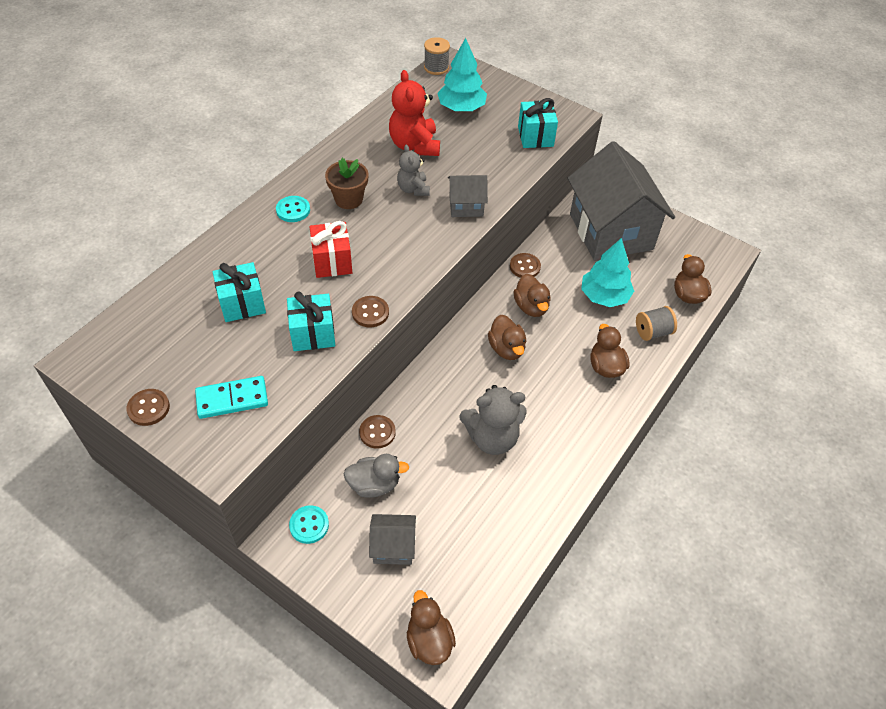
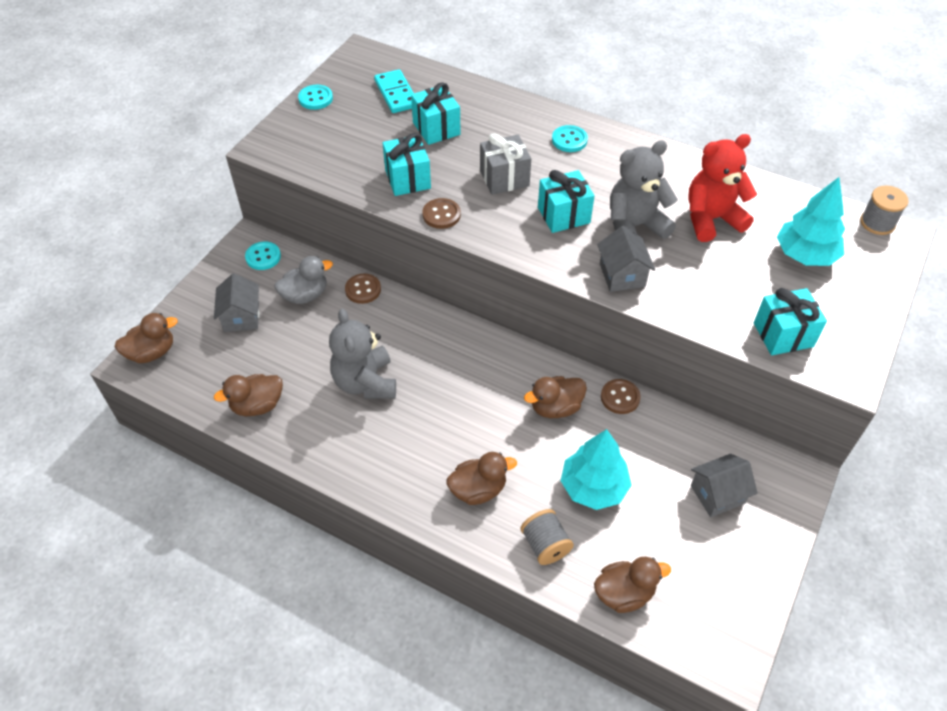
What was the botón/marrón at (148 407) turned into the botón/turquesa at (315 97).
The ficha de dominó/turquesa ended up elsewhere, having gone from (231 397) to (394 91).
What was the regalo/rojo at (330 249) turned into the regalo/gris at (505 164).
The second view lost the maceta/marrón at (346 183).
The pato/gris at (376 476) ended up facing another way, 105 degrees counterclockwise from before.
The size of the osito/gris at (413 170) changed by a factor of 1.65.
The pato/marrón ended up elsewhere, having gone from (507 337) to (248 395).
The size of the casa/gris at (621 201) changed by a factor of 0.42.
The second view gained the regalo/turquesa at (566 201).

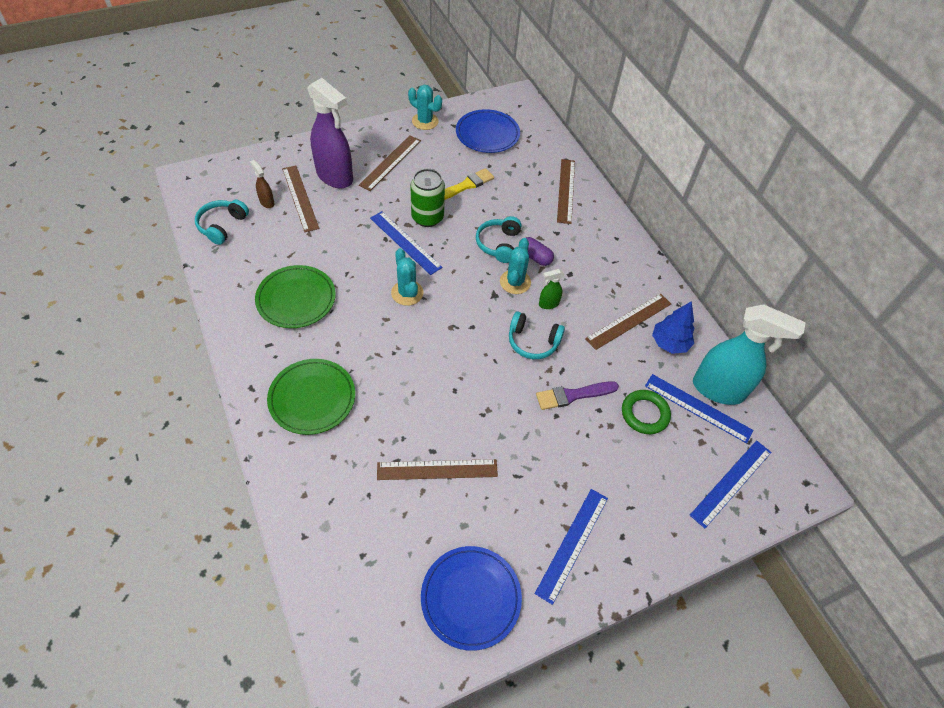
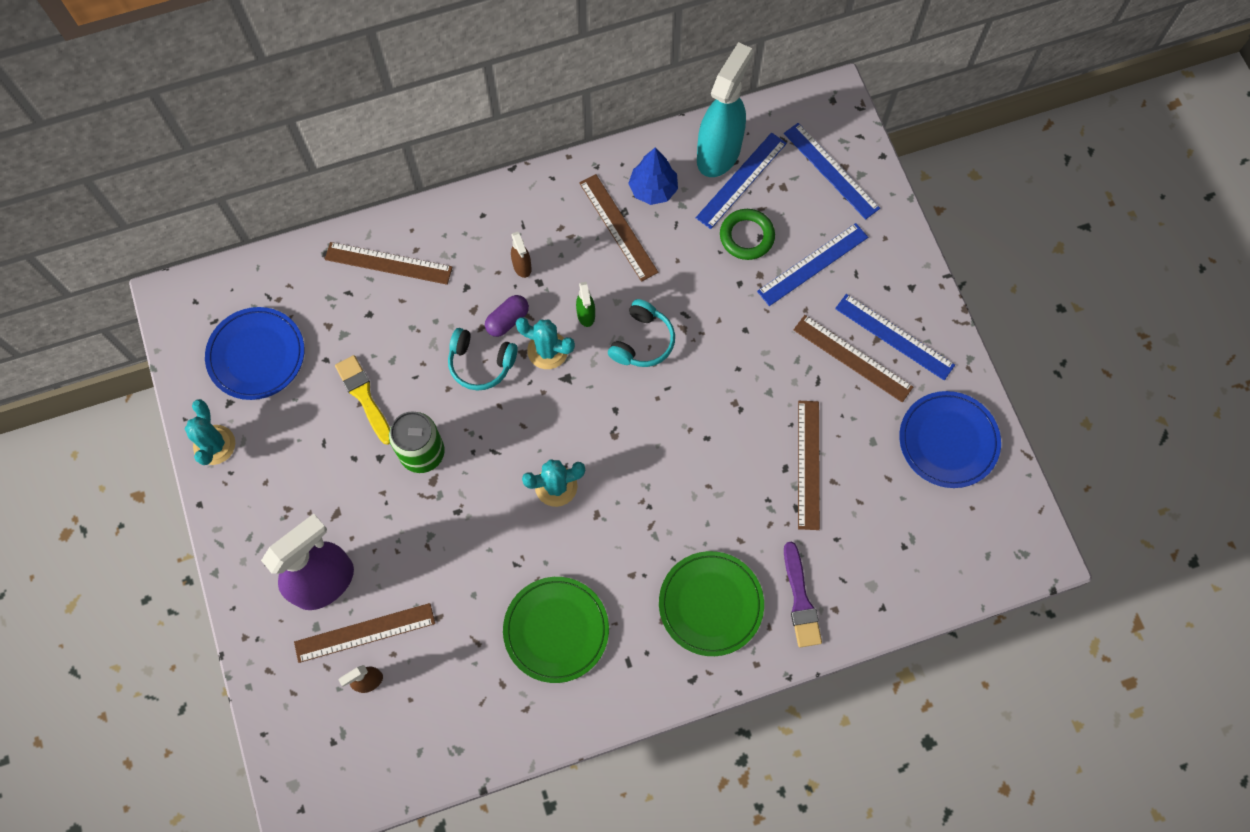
The second view lost the auriculares/turquesa at (222 222).
The regla/marrón ended up elsewhere, having gone from (390 163) to (853 359).
The regla/azul ended up elsewhere, having gone from (406 243) to (812 264).
The cactus/turquesa at (425 107) ended up facing another way, 45 degrees counterclockwise from before.
The pincel/morado ended up elsewhere, having gone from (577 395) to (803 594).
The second view gained the pulverizador/marrón at (521 255).

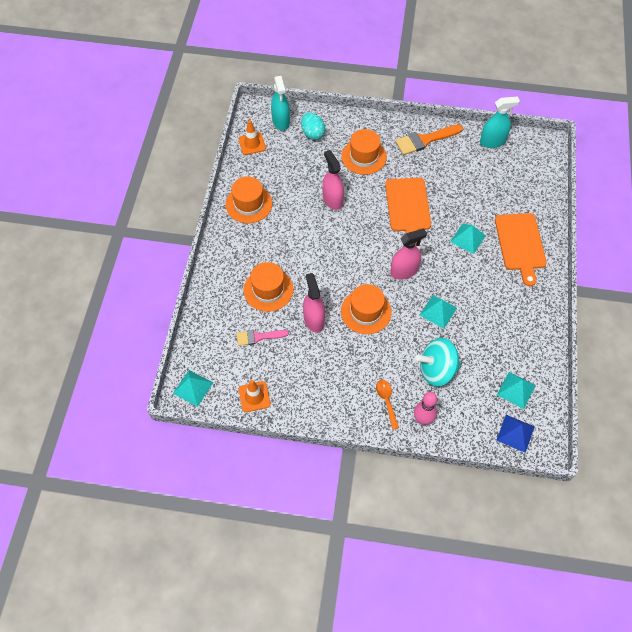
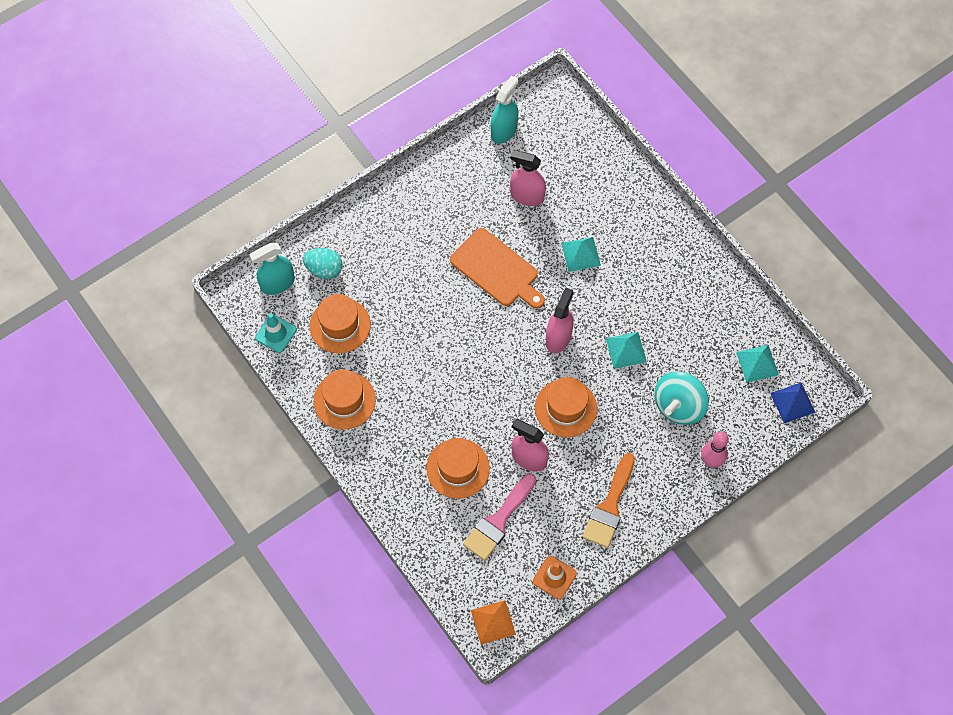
What was the pirámide/turquesa at (193 388) turned into the pirámide/naranja at (493 622).
The size of the pincel/rosa at (263 338) changed by a factor of 1.57.
What was the cono de tráfico/naranja at (252 137) turned into the cono de tráfico/turquesa at (276 333).
The pulverizador/turquesa at (280 103) ended up facing another way, 120 degrees clockwise from before.
The pulverizador/rosa ended up elsewhere, having gone from (333 180) to (528 178).
The sombrero/naranja ended up elsewhere, having gone from (364 152) to (340 323).
The second view lost the cuchara/naranja at (387 405).
The pincel/naranja ended up elsewhere, having gone from (429 140) to (608 500).
The second view lost the tabla de cortar/naranja at (521 249).

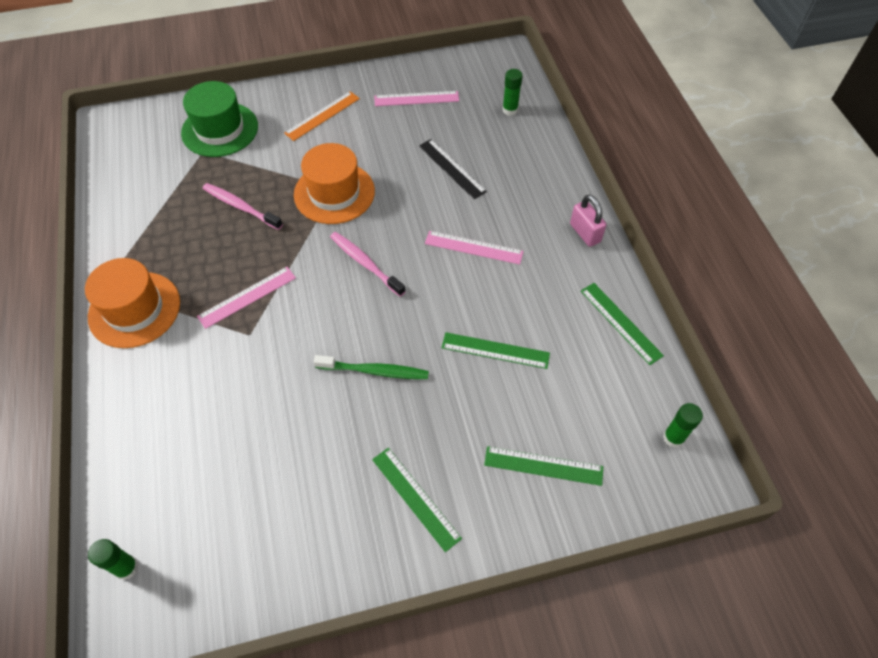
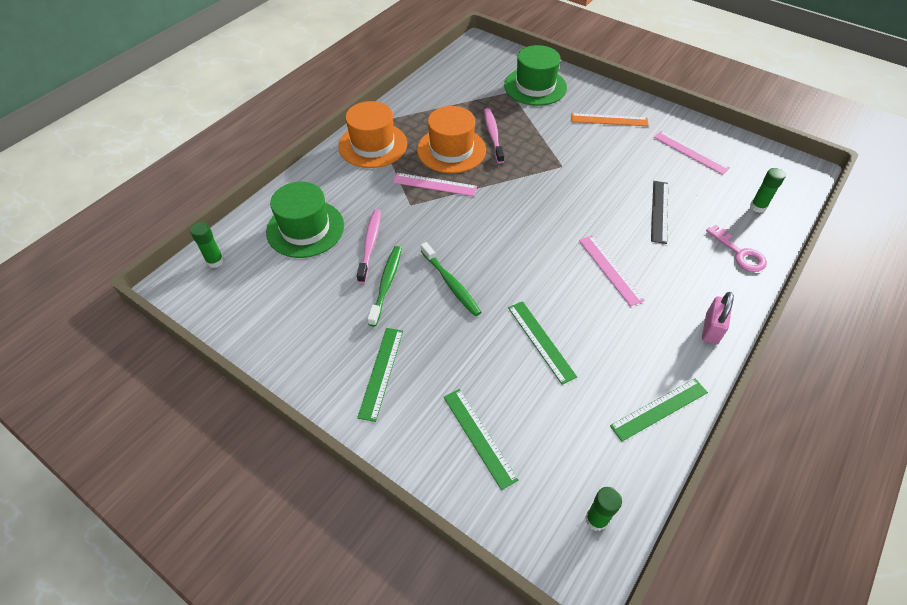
The sombrero/naranja ended up elsewhere, having gone from (334 183) to (451 139).
The cepillo de dientes/rosa ended up elsewhere, having gone from (368 264) to (369 246).
The regla/verde at (622 324) ended up facing another way, 45 degrees clockwise from before.
The second view gained the sombrero/verde at (305 220).
The second view gained the cepillo de dientes/verde at (384 286).
The second view gained the llave/rosa at (736 248).

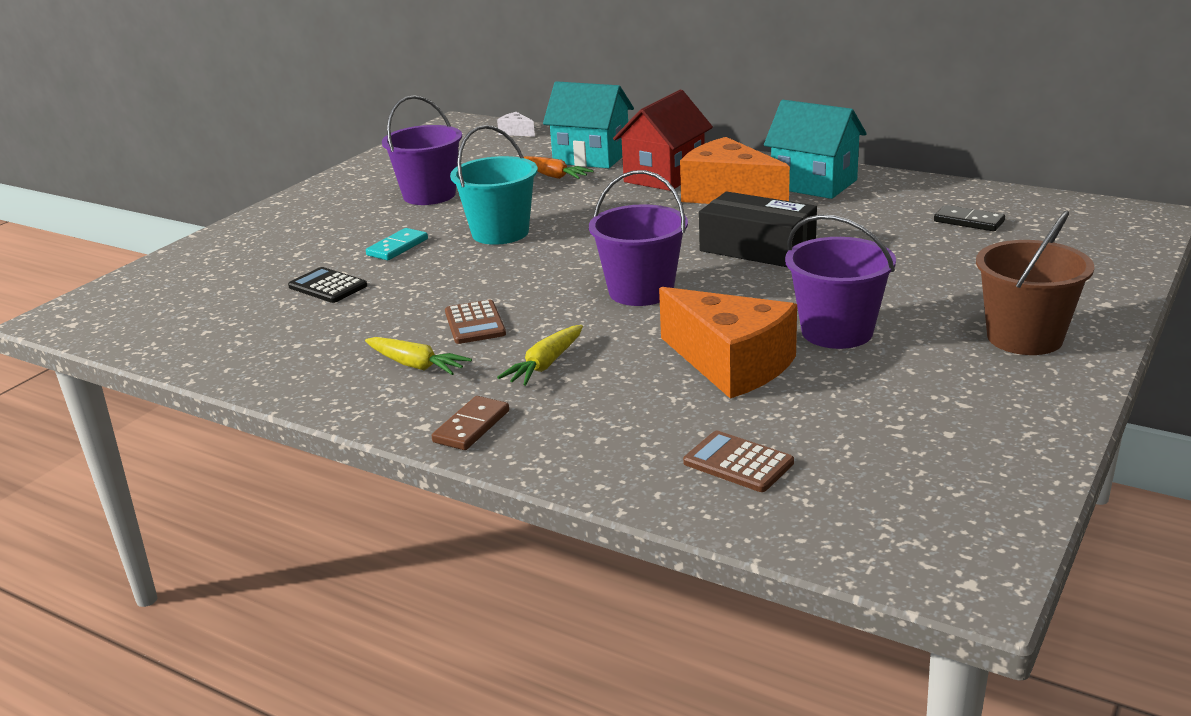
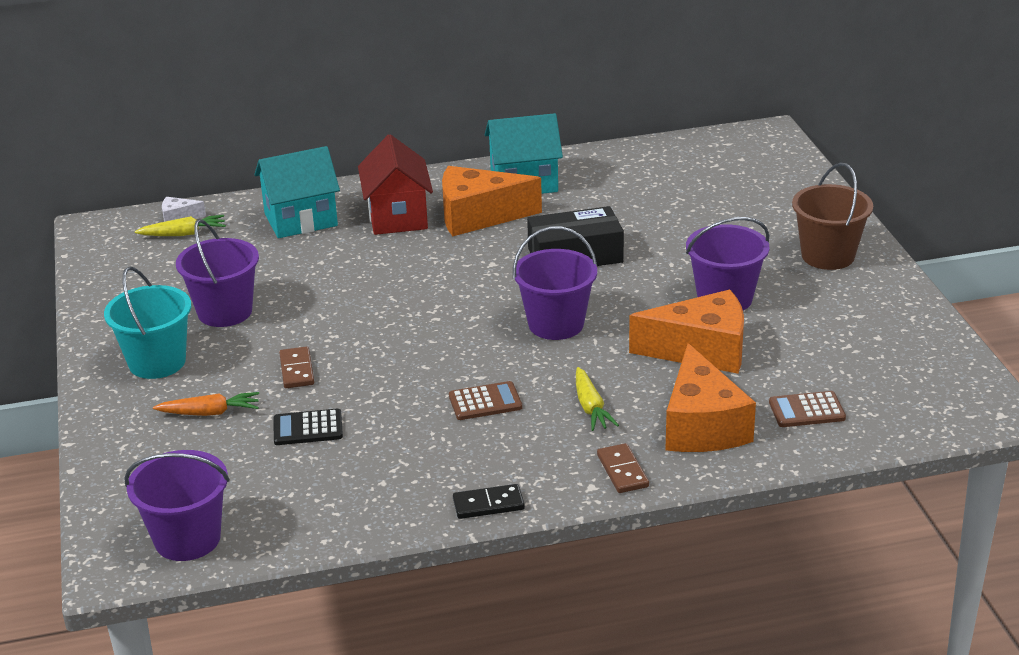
The zanahoria/amarillo ended up elsewhere, having gone from (418 356) to (180 225).
What was the ficha de dominó/turquesa at (397 244) turned into the ficha de dominó/marrón at (296 367).
The calculadora/marrón at (475 322) ended up facing another way, 45 degrees counterclockwise from before.
The balde/turquesa ended up elsewhere, having gone from (494 185) to (147 323).
The zanahoria/naranja ended up elsewhere, having gone from (559 167) to (206 404).
The ficha de dominó/negro ended up elsewhere, having gone from (969 218) to (489 501).
The second view gained the balde/morado at (177 505).
The second view gained the queso/naranja at (710 397).

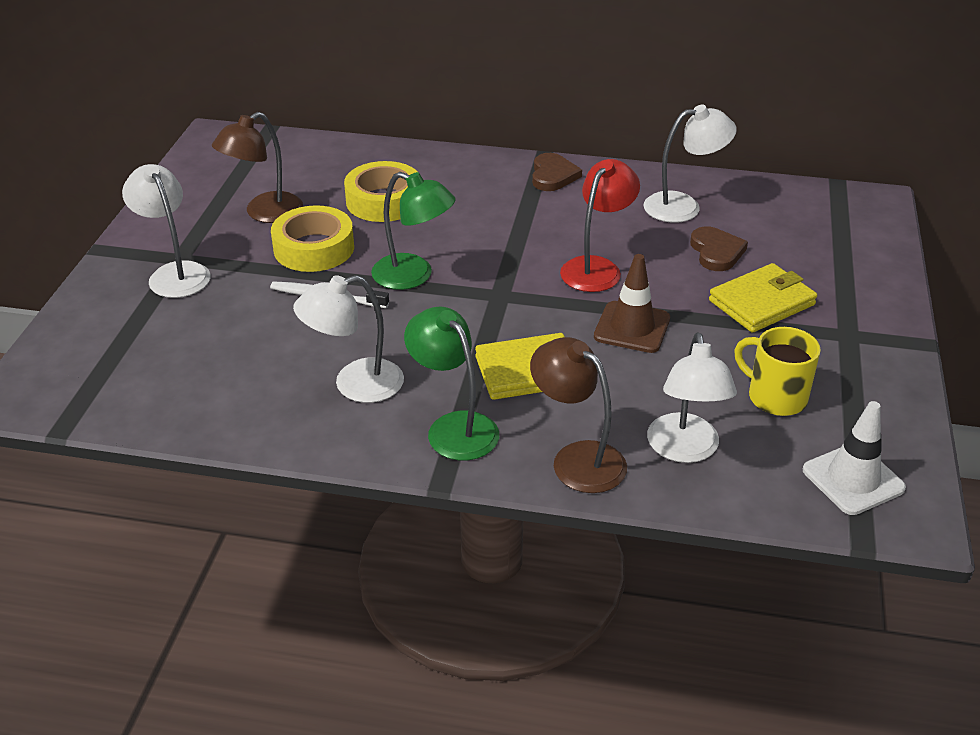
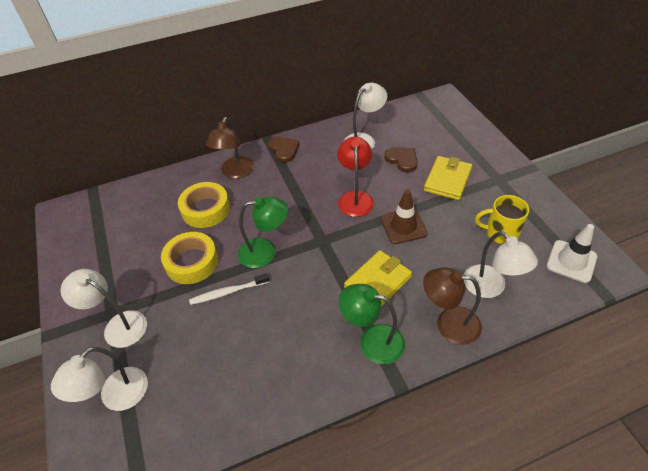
The lámpara/marrón ended up elsewhere, having gone from (257 167) to (230 148).
The lámpara/blanco ended up elsewhere, having gone from (348 339) to (99 379).

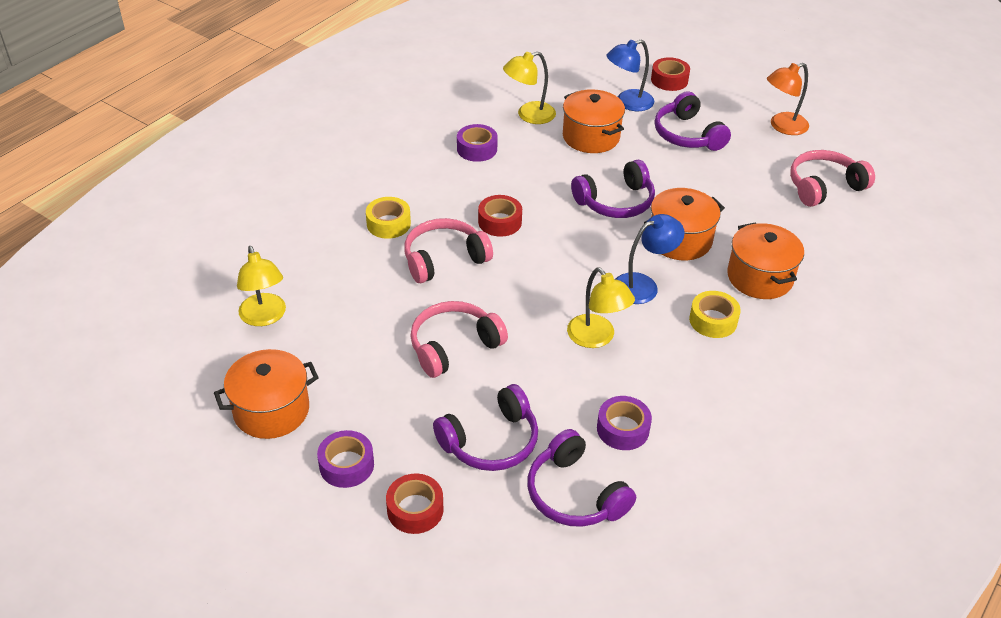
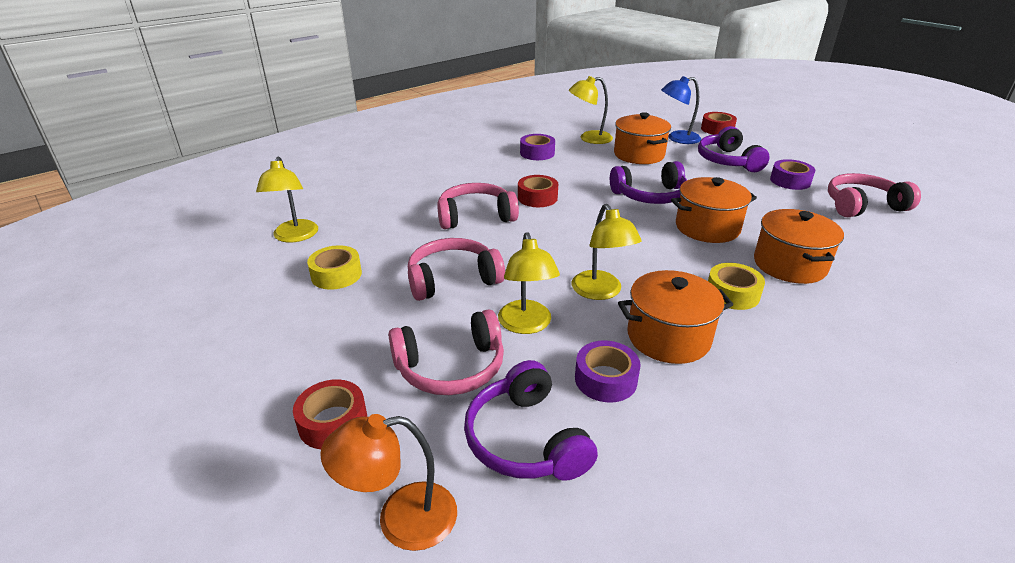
The olla/naranja ended up elsewhere, having gone from (266 394) to (675 317).
The cinta adhesiva/morado ended up elsewhere, having gone from (345 459) to (792 174).
The cinta adhesiva/amarillo ended up elsewhere, having gone from (388 218) to (334 267).
What was the auriculares/morado at (485 427) turned into the auriculares/rosa at (446 352).
The second view lost the lámpara/azul at (650 259).
The lámpara/naranja ended up elsewhere, having gone from (788 99) to (388 482).
The second view gained the lámpara/amarillo at (529 283).

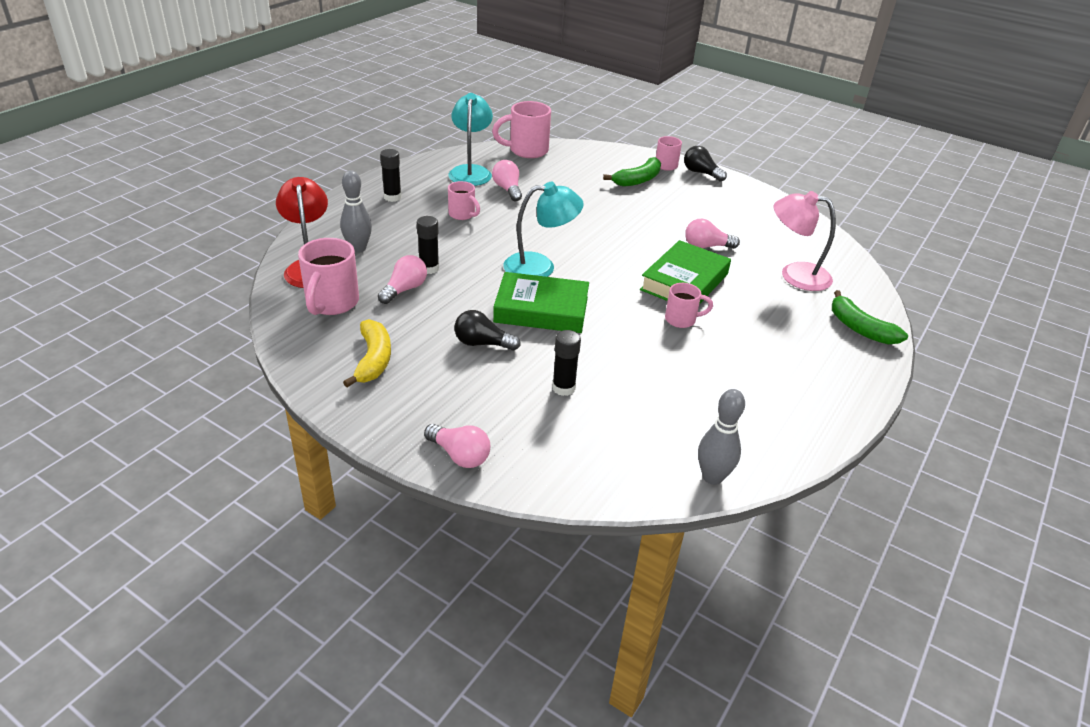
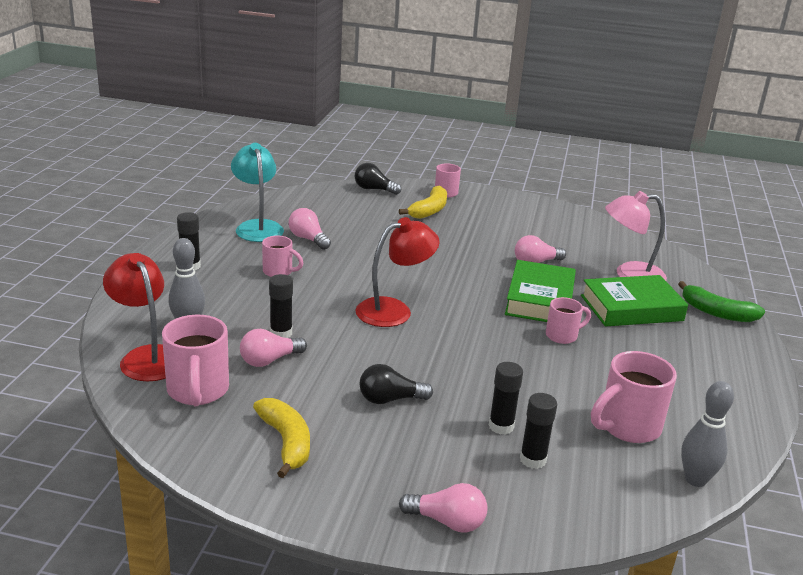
The bombilla/rosa at (402 279) ended up facing another way, 135 degrees counterclockwise from before.
The taza/rosa ended up elsewhere, having gone from (521 129) to (634 397).
The libro/verde ended up elsewhere, having gone from (541 302) to (634 301).
What was the lámpara/turquesa at (543 229) turned into the lámpara/rojo at (397 272).
What was the plátano/verde at (632 172) turned into the plátano/amarillo at (423 202).
The bombilla/negro ended up elsewhere, having gone from (705 164) to (378 179).
The second view gained the barra de pegamento/negro at (538 431).

